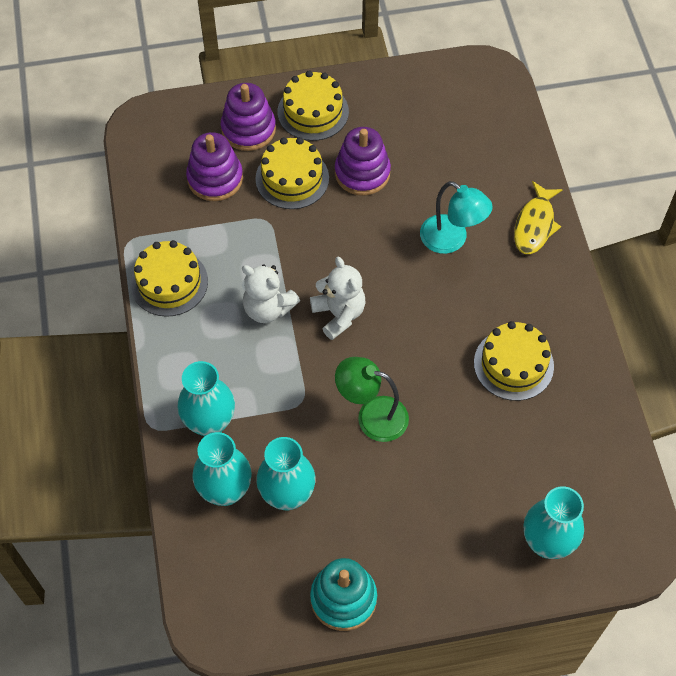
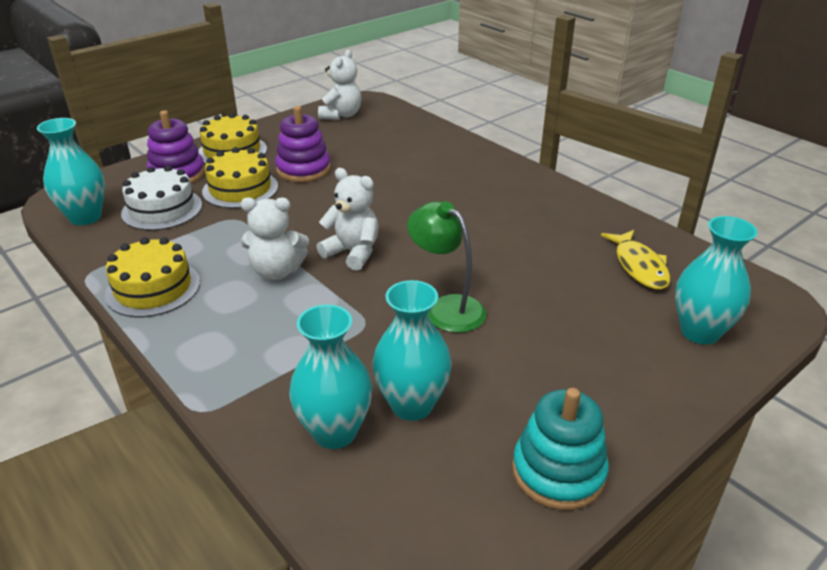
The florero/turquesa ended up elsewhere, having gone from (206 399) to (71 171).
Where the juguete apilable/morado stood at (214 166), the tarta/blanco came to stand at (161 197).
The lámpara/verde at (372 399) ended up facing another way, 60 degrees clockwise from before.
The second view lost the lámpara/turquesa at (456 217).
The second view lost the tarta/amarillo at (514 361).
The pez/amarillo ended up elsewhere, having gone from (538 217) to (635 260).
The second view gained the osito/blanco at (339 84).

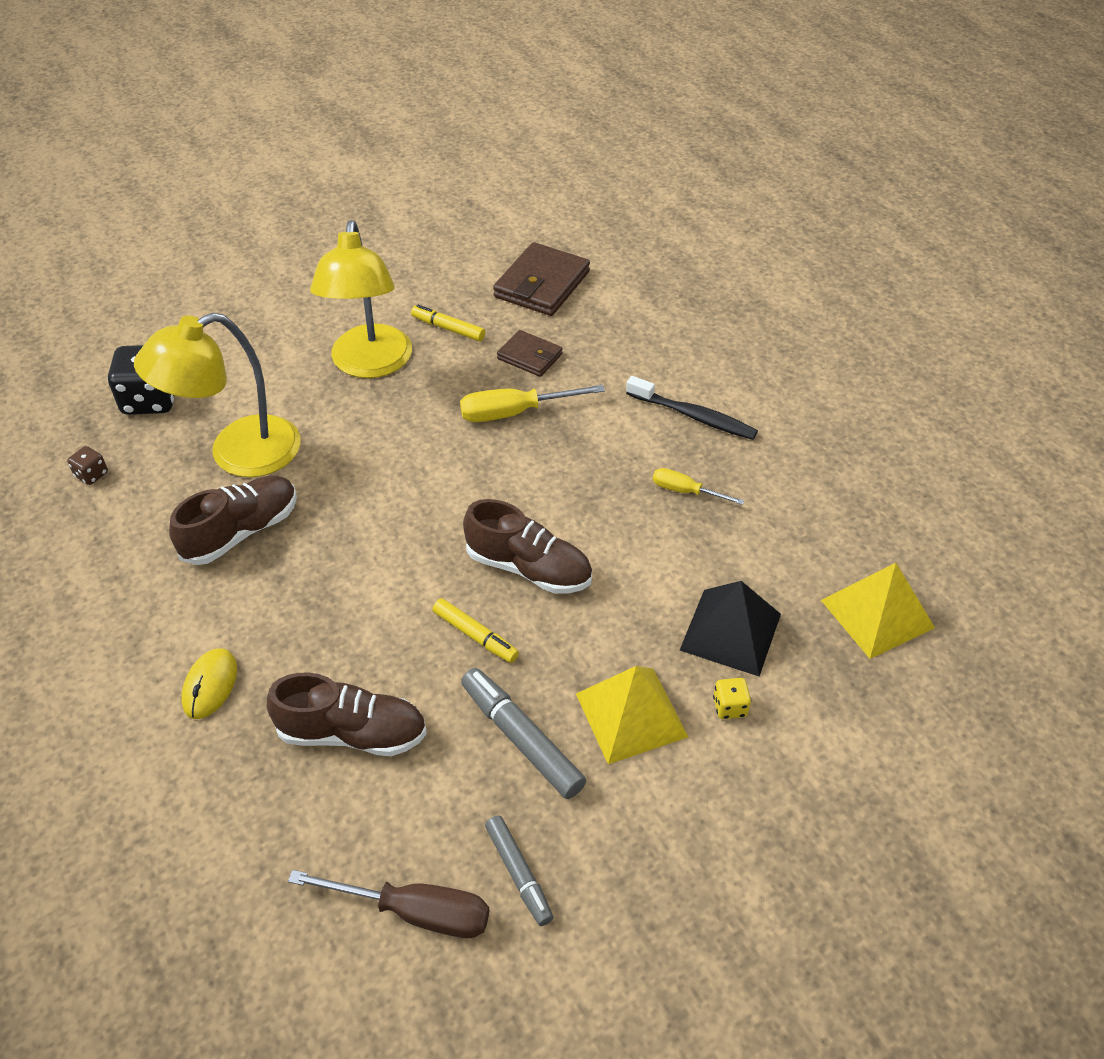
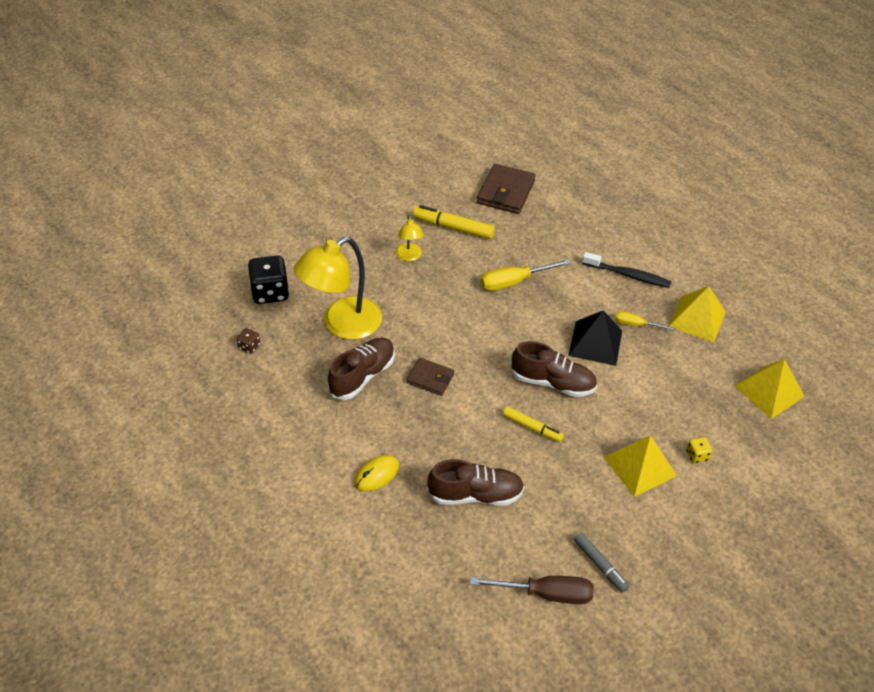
The ratón/amarillo at (209 683) ended up facing another way, 45 degrees clockwise from before.
The size of the lámpara/amarillo at (361 299) changed by a factor of 0.48.
The size of the rotulador/amarillo at (448 323) changed by a factor of 1.54.
The second view lost the rotulador/gris at (523 733).
The cartera/marrón ended up elsewhere, having gone from (530 353) to (430 377).
The pirámide/negro ended up elsewhere, having gone from (730 628) to (595 338).
The second view gained the pirámide/amarillo at (697 314).

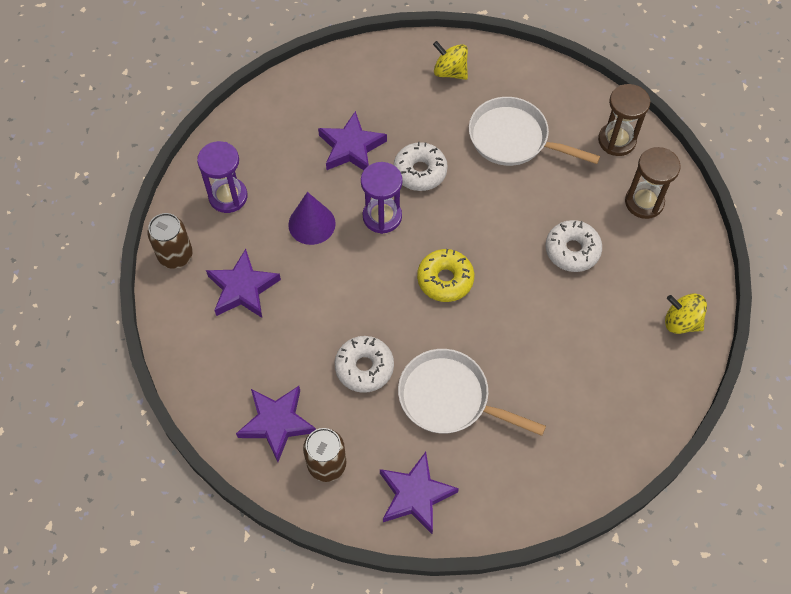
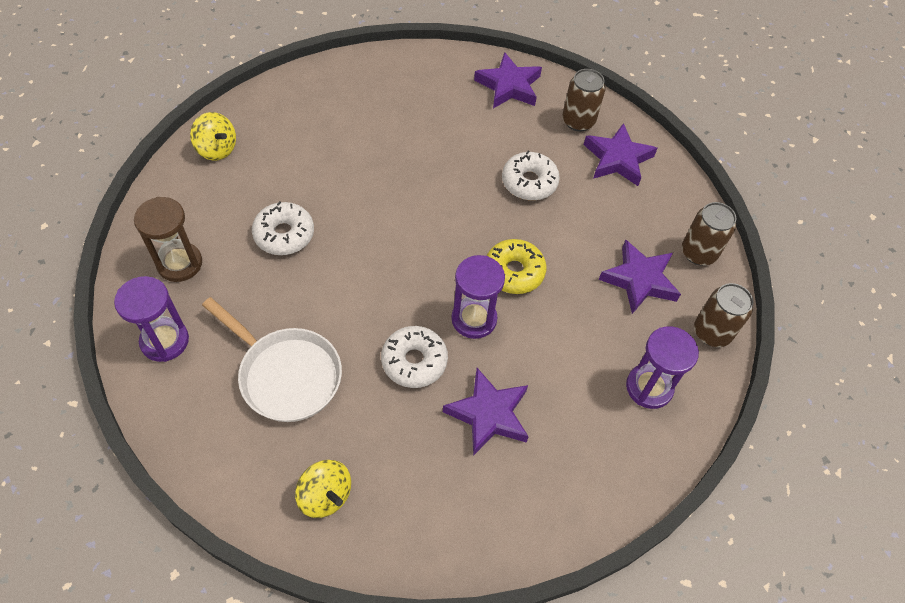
The second view lost the cono/morado at (312 218).
The second view lost the sartén/blanco at (472 392).
The rosquilla/amarillo ended up elsewhere, having gone from (445 275) to (517 266).
What was the reloj de arena/marrón at (624 120) turned into the reloj de arena/morado at (151 319).
The second view gained the lata/marrón at (709 233).

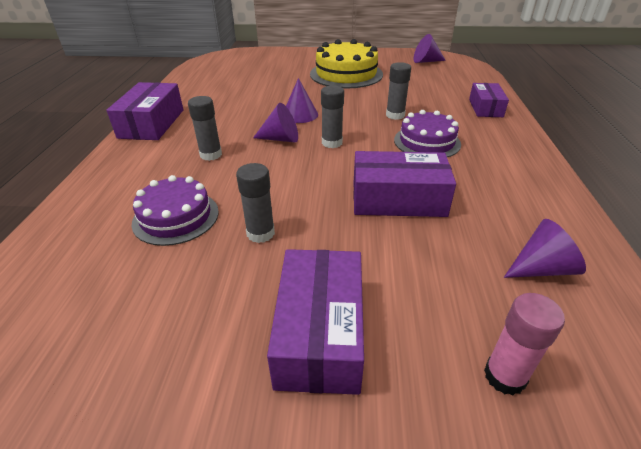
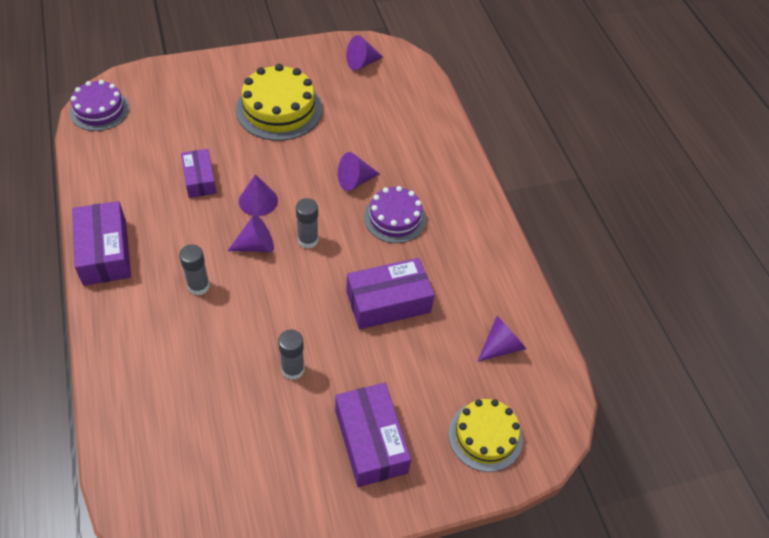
The tarta/morado ended up elsewhere, having gone from (175 210) to (100 105).
Where the barra de pegamento/gris stood at (398 91), the cono/morado came to stand at (359 171).
The caja/morado ended up elsewhere, having gone from (489 100) to (199 173).
Where the barra de pegamento/rosa stood at (524 344), the tarta/amarillo came to stand at (485 435).

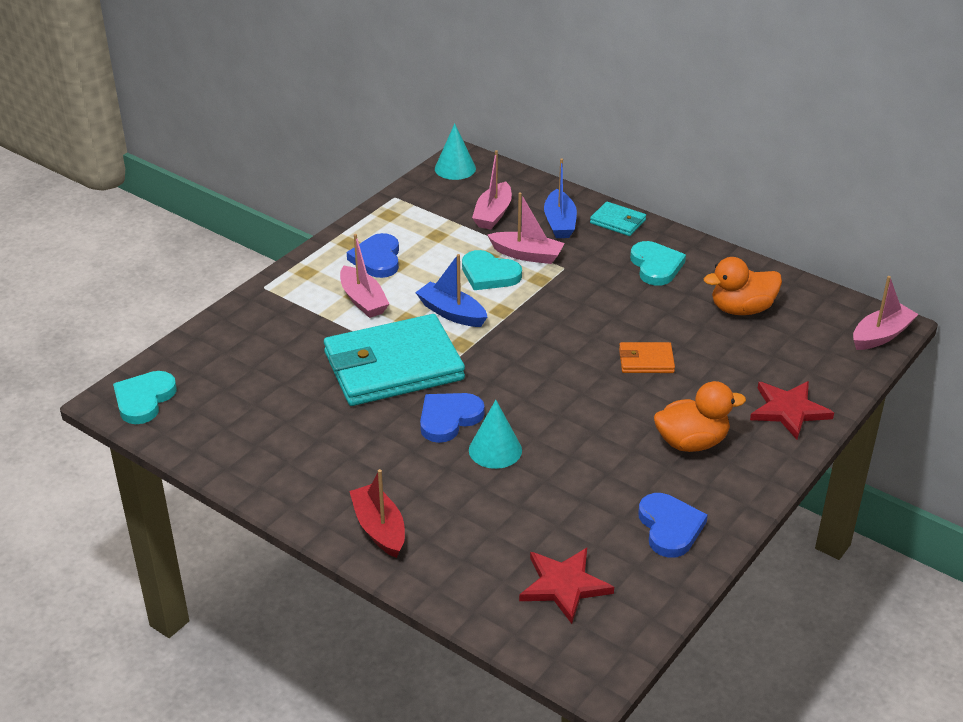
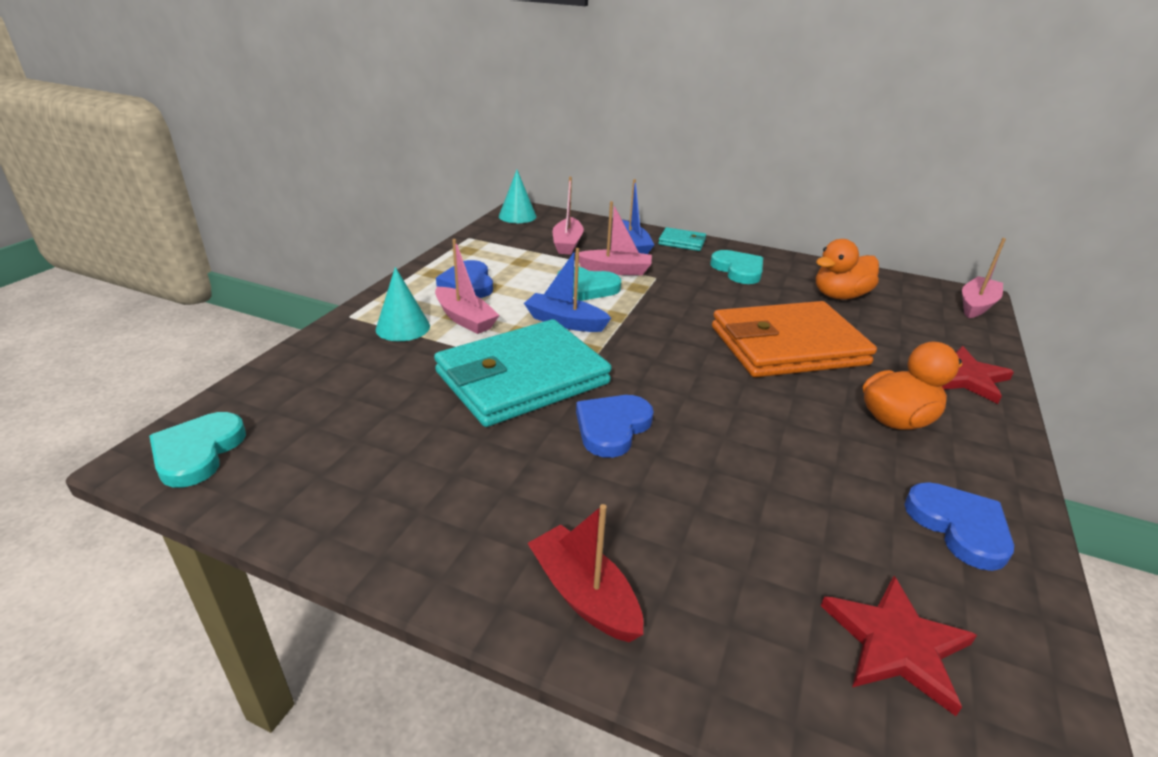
The cono/turquesa ended up elsewhere, having gone from (495 434) to (403 304).
The size of the cartera/naranja at (647 357) changed by a factor of 2.29.

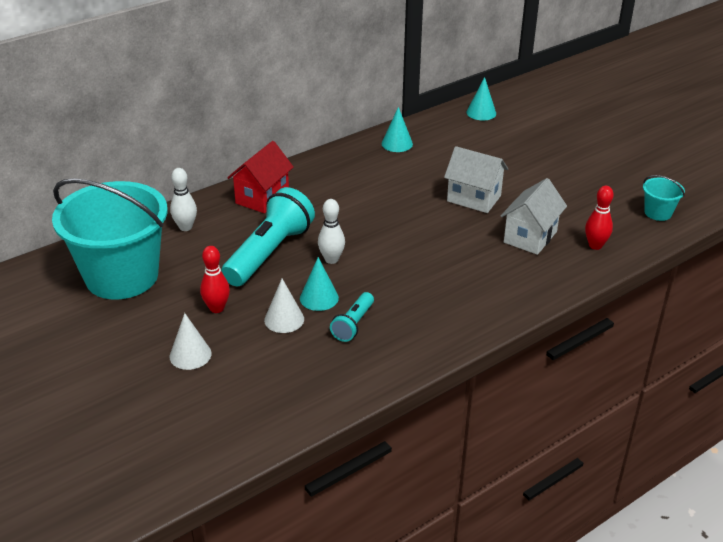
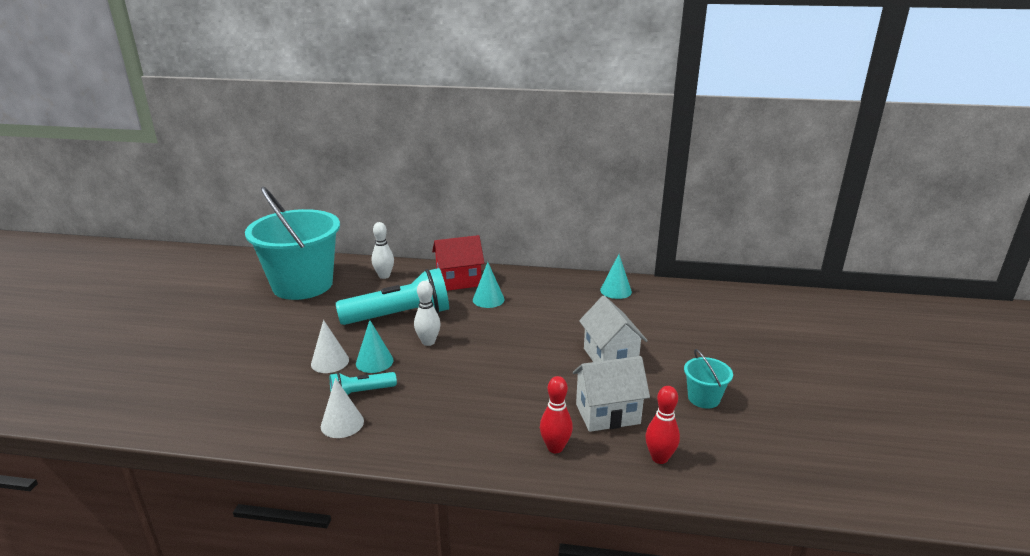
The cono/blanco ended up elsewhere, having gone from (190 341) to (342 408).
The bolo/rojo ended up elsewhere, having gone from (215 279) to (556 414).
The cono/turquesa ended up elsewhere, having gone from (481 99) to (489 285).
The balde/turquesa ended up elsewhere, having gone from (664 198) to (708 379).

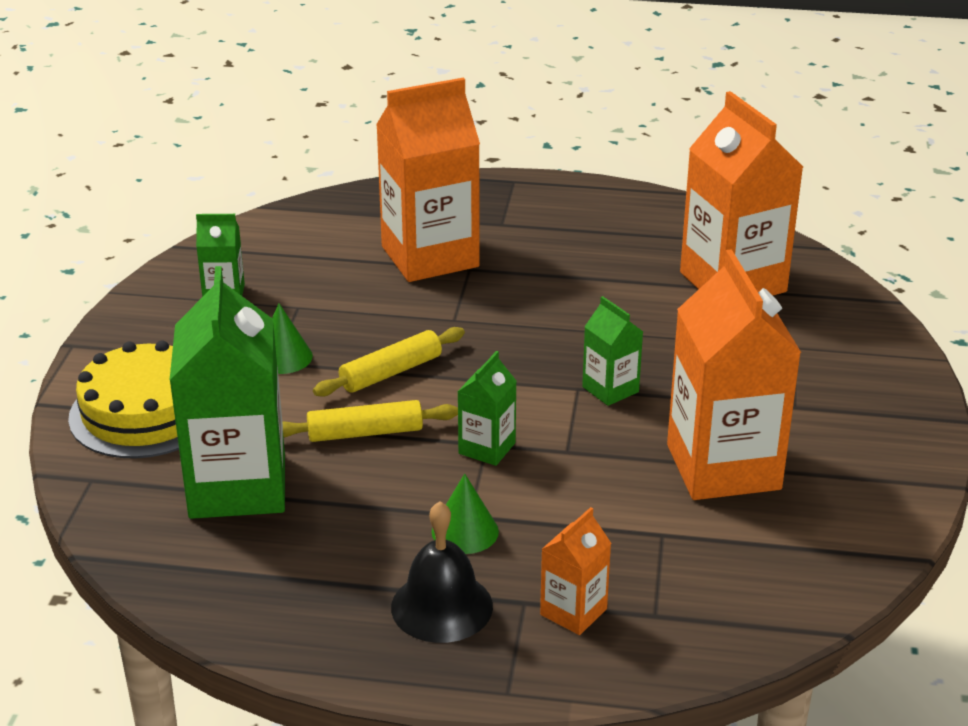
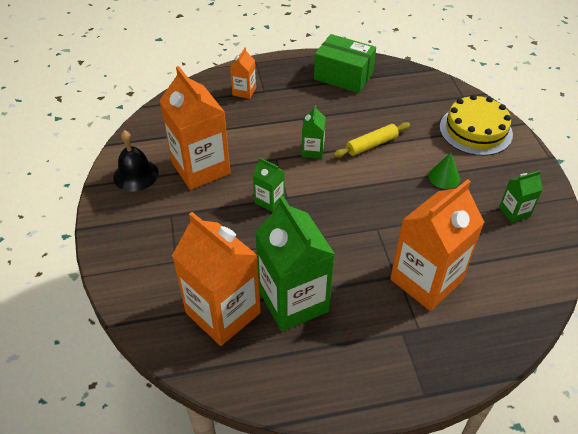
The cartón de leche/verde ended up elsewhere, having gone from (227 392) to (295 263).
The second view lost the rodillo/amarillo at (389 362).
The campana/negro ended up elsewhere, having gone from (442 572) to (136 161).
The second view lost the cono/verde at (465 513).
The second view gained the caja/verde at (345 63).

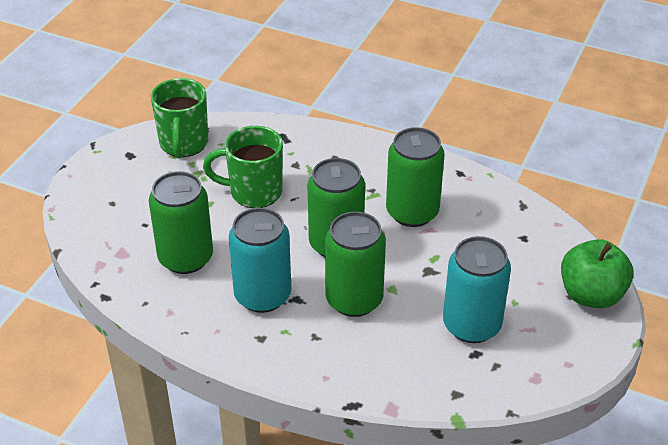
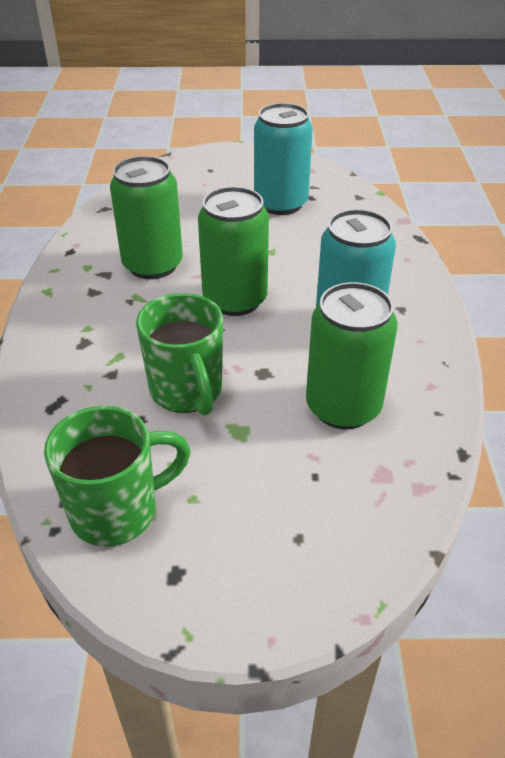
The second view lost the lata/verde at (355 264).
The second view lost the manzana/verde at (597 273).

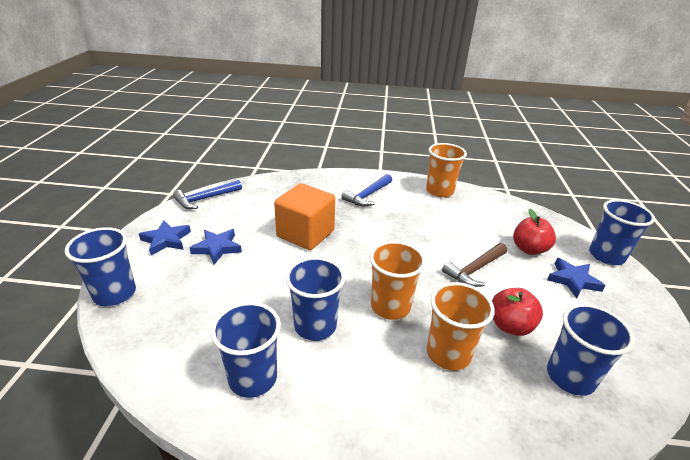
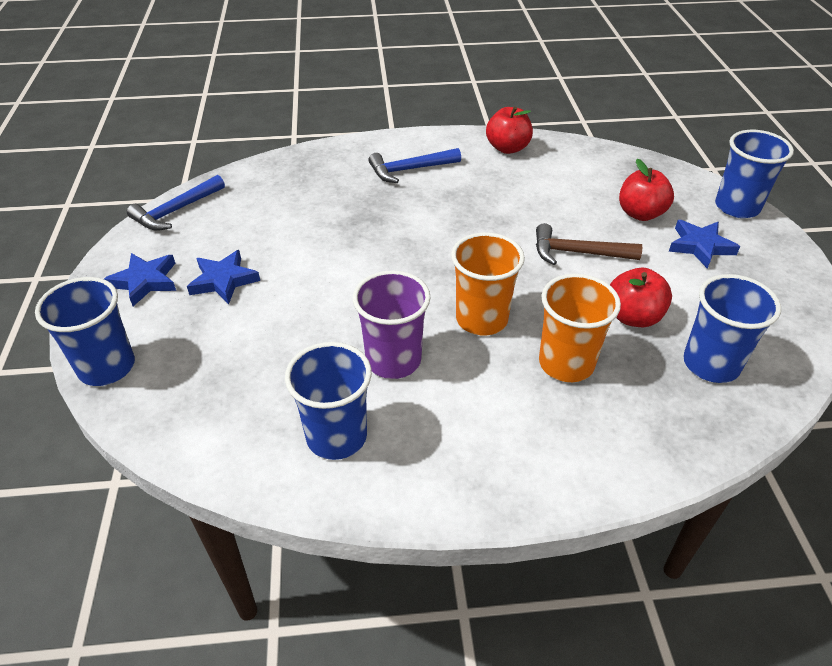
The second view lost the cubo/naranja at (304 216).
What was the vaso/azul at (315 299) turned into the vaso/morado at (392 324).
The martillo/azul at (366 190) ended up facing another way, 45 degrees clockwise from before.
Where the vaso/naranja stood at (446 170), the manzana/rojo came to stand at (509 130).
The martillo/marrón at (474 265) ended up facing another way, 60 degrees clockwise from before.

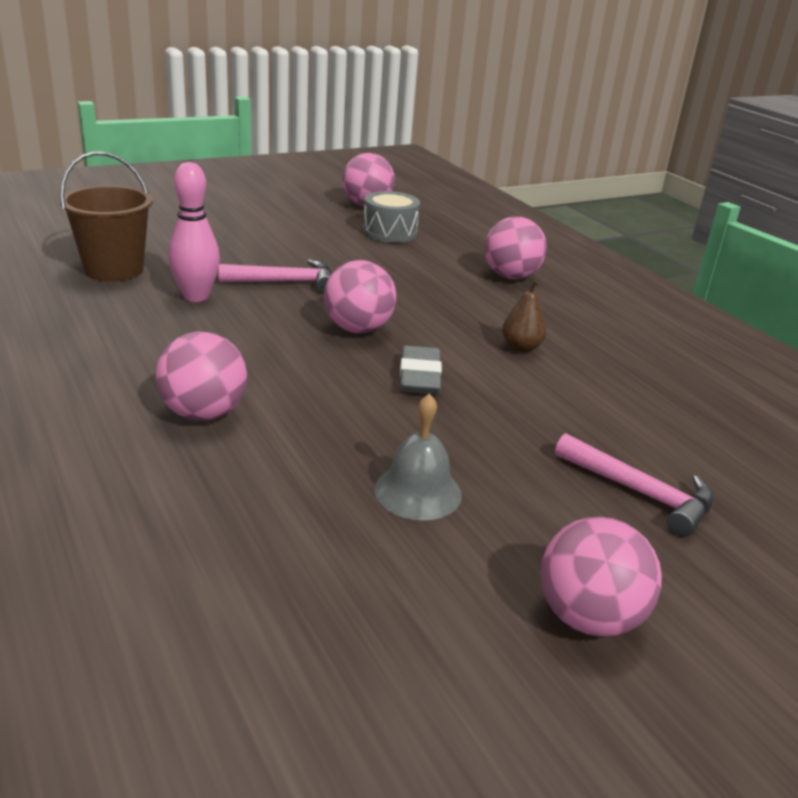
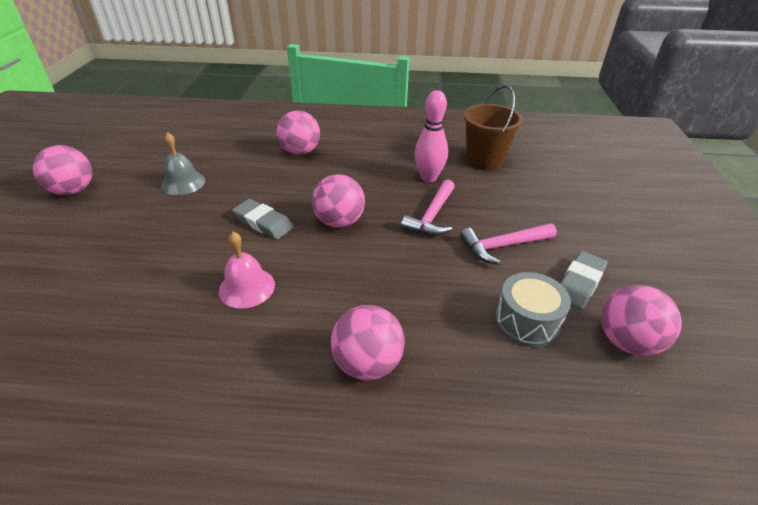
Where the pera/marrón stood at (524 316), the campana/rosa came to stand at (247 270).
The martillo/rosa ended up elsewhere, having gone from (634 485) to (508 244).
The second view gained the goma de borrar/gris at (583 280).

